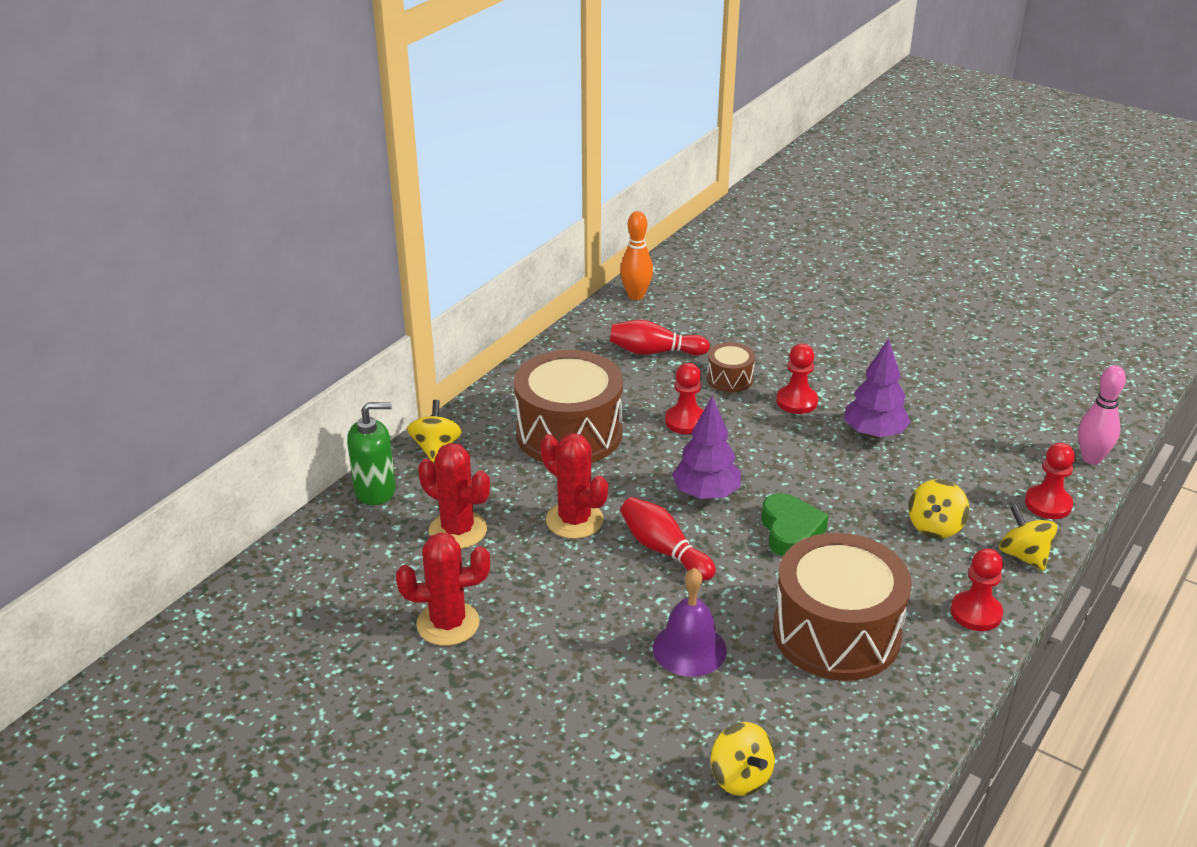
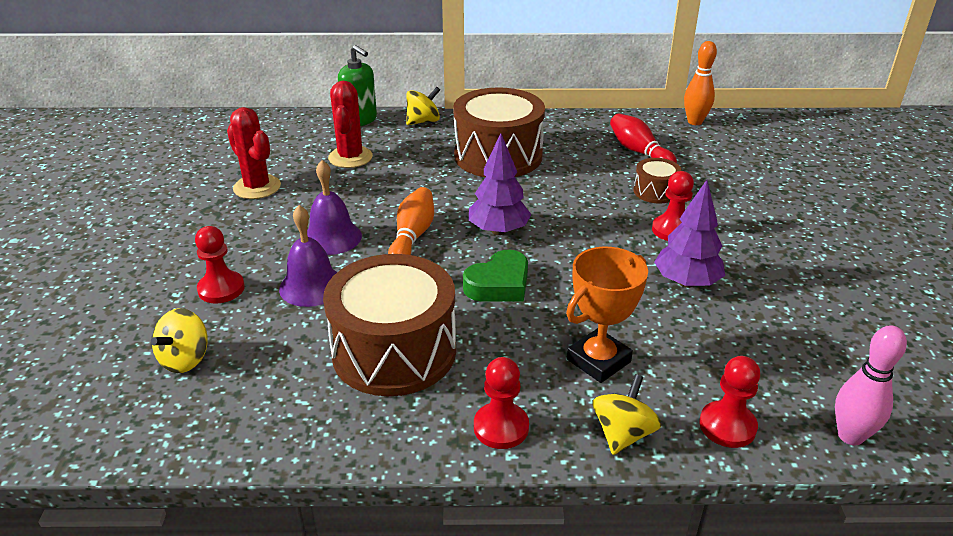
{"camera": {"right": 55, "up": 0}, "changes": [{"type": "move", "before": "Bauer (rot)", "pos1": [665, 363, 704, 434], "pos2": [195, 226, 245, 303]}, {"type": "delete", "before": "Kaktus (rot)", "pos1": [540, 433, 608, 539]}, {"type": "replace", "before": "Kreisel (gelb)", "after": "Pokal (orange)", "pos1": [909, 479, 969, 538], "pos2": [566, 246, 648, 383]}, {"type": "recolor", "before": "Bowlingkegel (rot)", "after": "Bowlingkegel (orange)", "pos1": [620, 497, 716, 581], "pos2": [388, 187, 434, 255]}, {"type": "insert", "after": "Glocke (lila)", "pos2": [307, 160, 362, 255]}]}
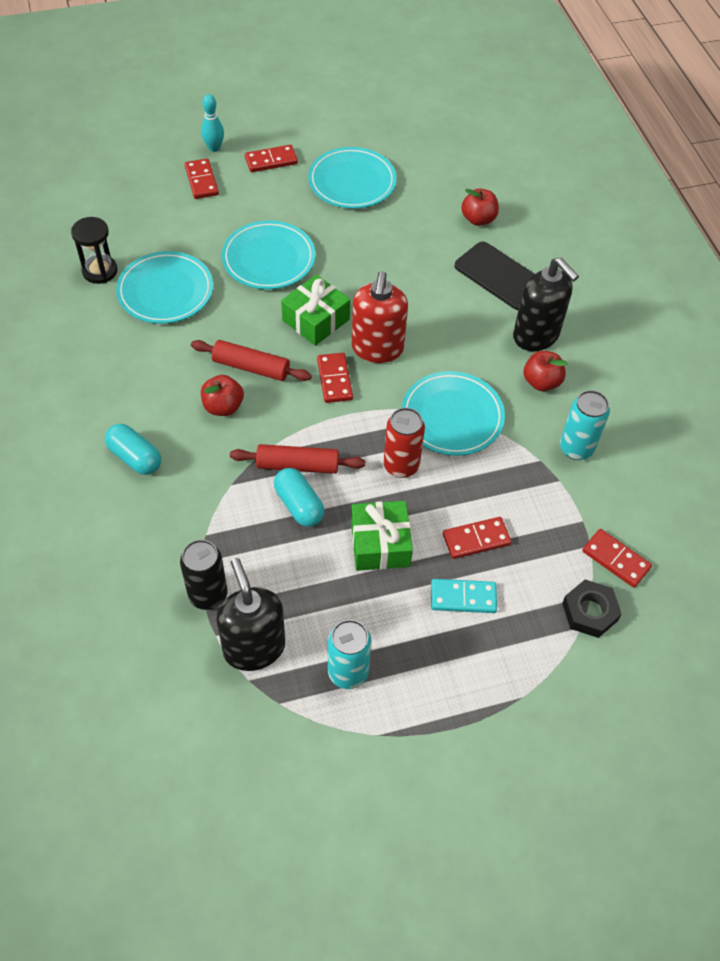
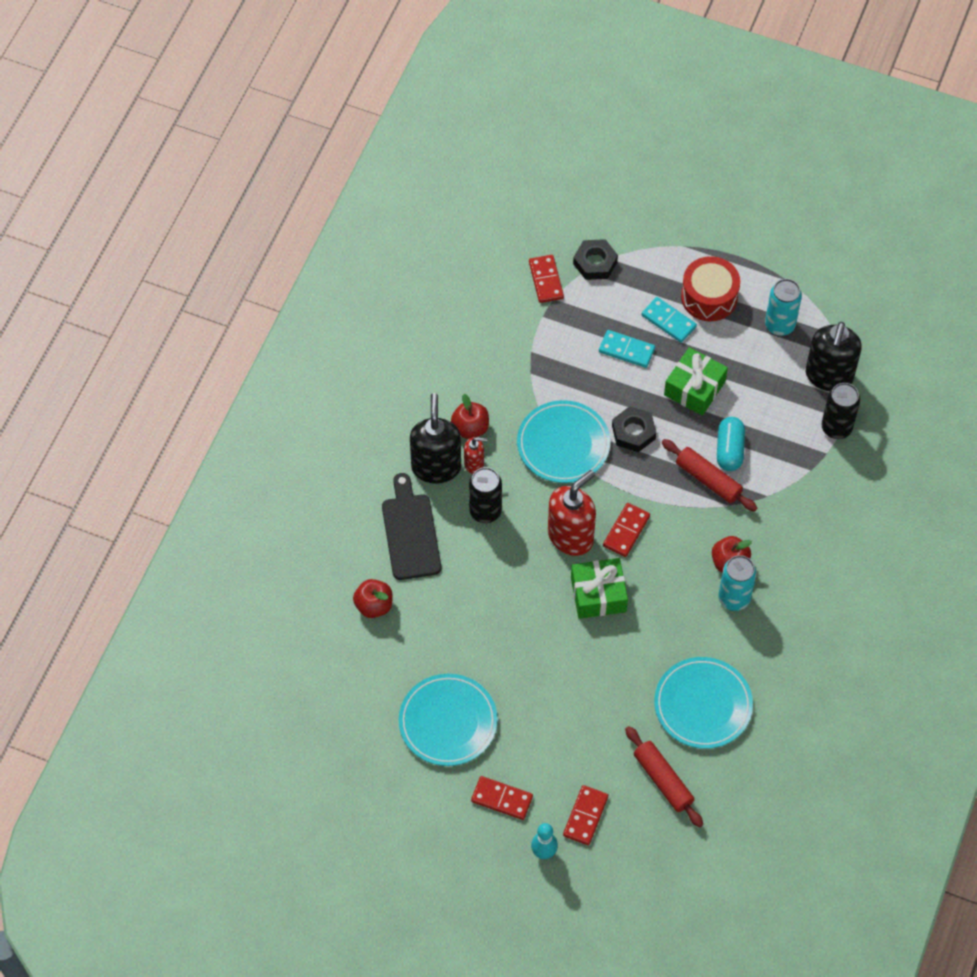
{"camera": {"right": -140, "up": 5}, "changes": [{"type": "delete", "before": "Sanduhr (schwarz)", "pos1": [71, 217, 117, 284]}, {"type": "delete", "before": "Teller (türkis)", "pos1": [222, 220, 315, 289]}, {"type": "move", "before": "Nudelholz (rot)", "pos1": [191, 340, 312, 381], "pos2": [625, 726, 703, 828]}, {"type": "move", "before": "Dose (türkis)", "pos1": [560, 390, 610, 460], "pos2": [718, 555, 757, 611]}, {"type": "replace", "before": "Dose (rot)", "after": "Sechskantmutter (schwarz)", "pos1": [384, 408, 425, 478], "pos2": [612, 406, 656, 452]}, {"type": "delete", "before": "Kapsel (türkis)", "pos1": [105, 424, 161, 475]}, {"type": "recolor", "before": "Dominostein (rot)", "after": "Dominostein (türkis)", "pos1": [443, 517, 511, 559], "pos2": [599, 330, 655, 368]}, {"type": "insert", "after": "Trommel (rot)", "pos2": [681, 256, 740, 321]}, {"type": "insert", "after": "Seifenspender (rot)", "pos2": [464, 437, 487, 474]}, {"type": "insert", "after": "Dose (schwarz)", "pos2": [469, 467, 502, 523]}]}
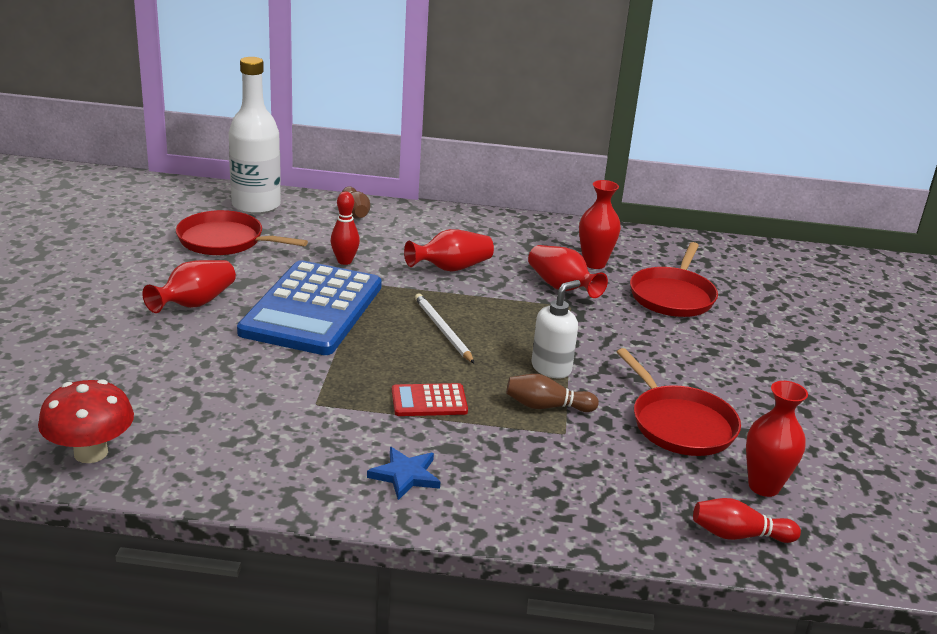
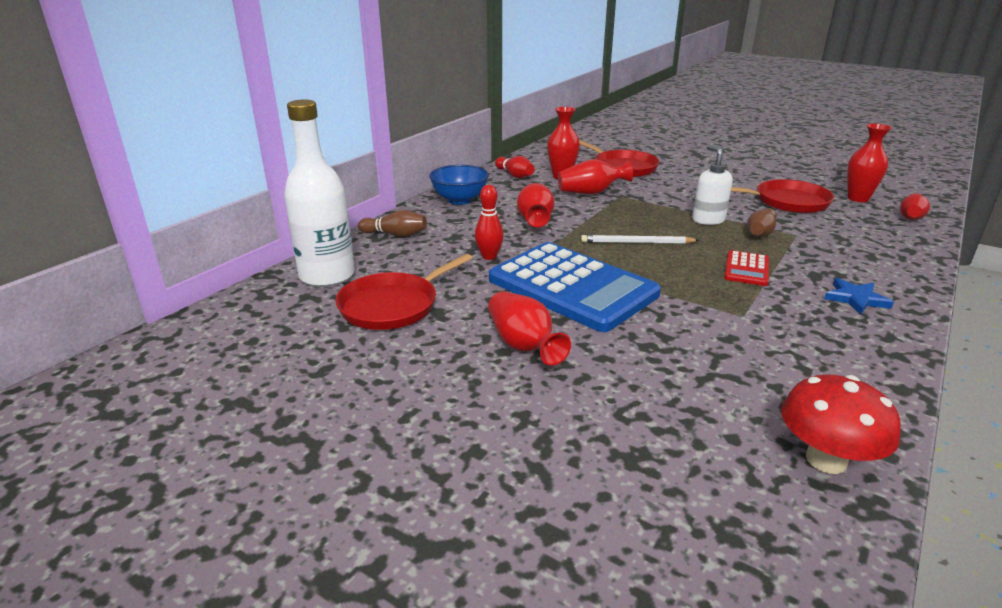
{"camera": {"right": -60, "up": 0}, "changes": [{"type": "insert", "after": "Bowlingkegel (rot)", "pos2": [495, 156, 535, 178]}, {"type": "insert", "after": "Schüssel (blau)", "pos2": [429, 165, 489, 205]}]}
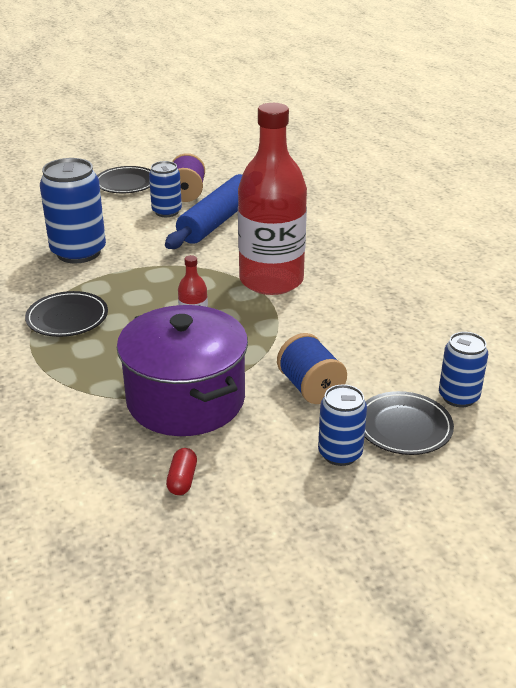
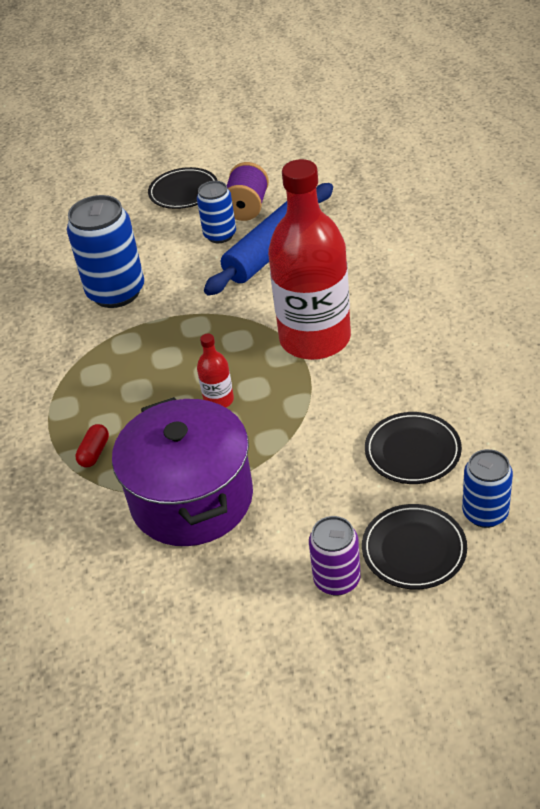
{"camera": {"right": 15, "up": 10}, "changes": [{"type": "move", "before": "Teller (schwarz)", "pos1": [25, 291, 108, 337], "pos2": [365, 412, 462, 484]}, {"type": "delete", "before": "Garnrolle (blau)", "pos1": [277, 333, 347, 404]}, {"type": "recolor", "before": "Dose (blau)", "after": "Dose (lila)", "pos1": [318, 384, 367, 466], "pos2": [309, 516, 361, 596]}, {"type": "move", "before": "Kapsel (rot)", "pos1": [166, 448, 197, 495], "pos2": [75, 424, 109, 467]}]}
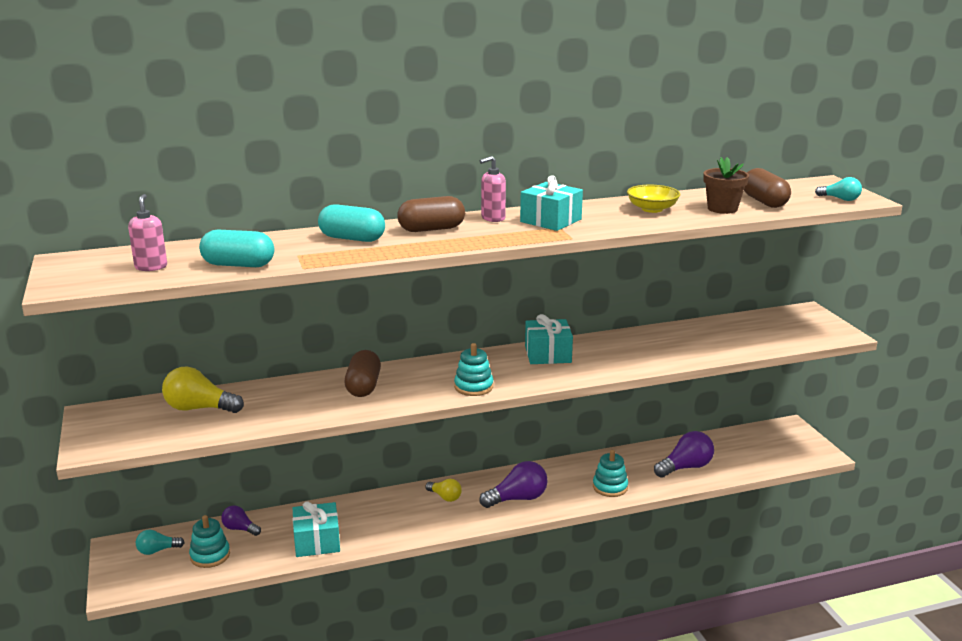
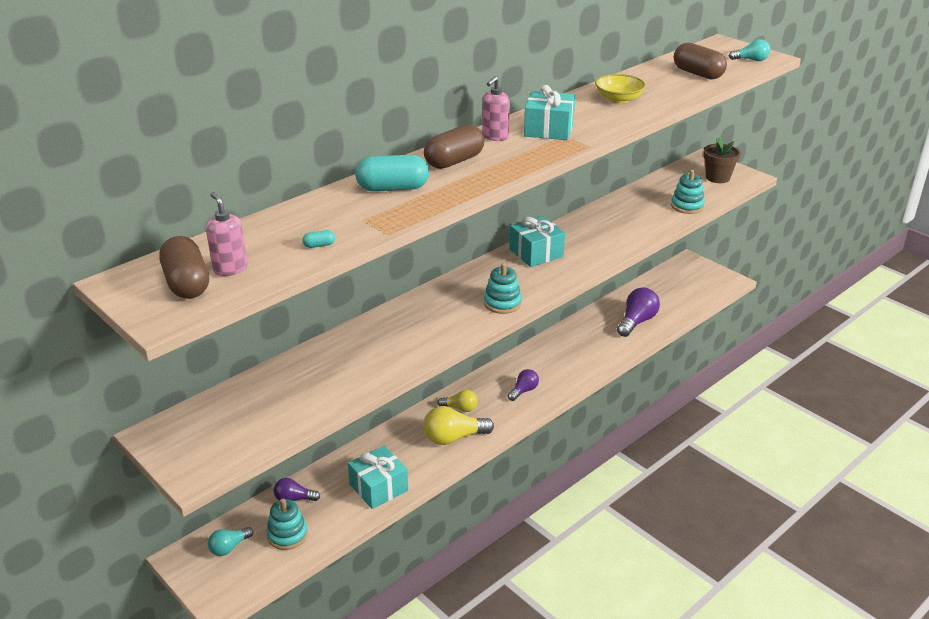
{"camera": {"right": -25, "up": 10}, "changes": [{"type": "move", "before": "Blumentopf (braun)", "pos1": [703, 157, 749, 214], "pos2": [703, 137, 741, 183]}, {"type": "resize", "before": "Kapsel (türkis)", "pos1": [199, 230, 275, 267], "pos2": [302, 230, 335, 248], "scale": 0.4}, {"type": "move", "before": "Kapsel (braun)", "pos1": [345, 350, 381, 397], "pos2": [159, 236, 209, 299]}, {"type": "move", "before": "Glühbirne (gelb)", "pos1": [162, 367, 244, 413], "pos2": [423, 406, 494, 445]}, {"type": "move", "before": "Stapelspielzeug (türkis)", "pos1": [593, 450, 628, 497], "pos2": [671, 170, 705, 214]}, {"type": "resize", "before": "Glühbirne (lila)", "pos1": [479, 461, 547, 508], "pos2": [508, 369, 539, 401], "scale": 0.59}]}
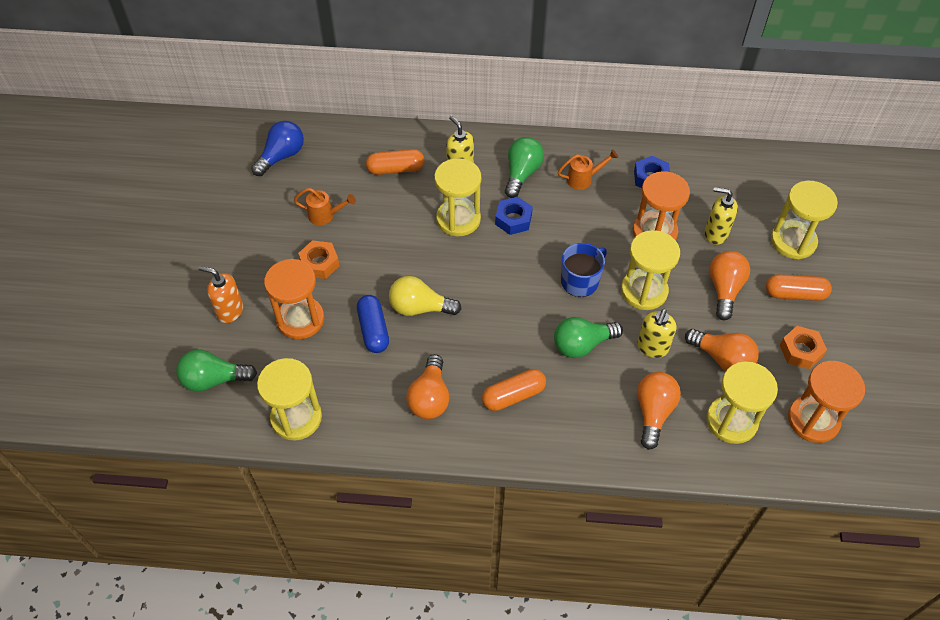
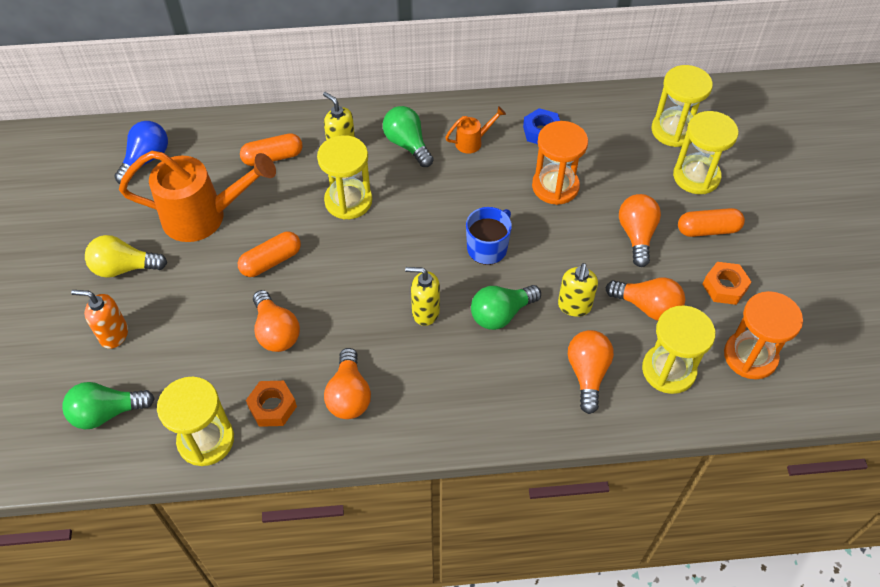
{"camera": {"right": -10, "up": 0}, "changes": [{"type": "rotate", "before": "Glühbirne (grün)", "pos1": [505, 137, 544, 198], "pos2": [383, 106, 434, 167], "turn": -45}, {"type": "move", "before": "Seifenspender (gelb)", "pos1": [705, 187, 738, 245], "pos2": [405, 267, 440, 326]}, {"type": "resize", "before": "Gießkanne (orange)", "pos1": [294, 188, 356, 225], "pos2": [119, 151, 276, 242], "scale": 2.23}, {"type": "delete", "before": "Sechskantmutter (blau)", "pos1": [495, 197, 533, 235]}, {"type": "move", "before": "Sanduhr (gelb)", "pos1": [621, 230, 680, 310], "pos2": [651, 65, 713, 147]}, {"type": "move", "before": "Sechskantmutter (orange)", "pos1": [298, 240, 340, 279], "pos2": [246, 381, 297, 427]}, {"type": "delete", "before": "Sanduhr (orange)", "pos1": [264, 259, 324, 339]}, {"type": "move", "before": "Glühbirne (gelb)", "pos1": [389, 276, 461, 316], "pos2": [85, 235, 167, 278]}, {"type": "replace", "before": "Kapsel (blau)", "after": "Glühbirne (orange)", "pos1": [357, 295, 389, 353], "pos2": [253, 290, 300, 352]}, {"type": "move", "before": "Kapsel (orange)", "pos1": [482, 369, 546, 411], "pos2": [238, 232, 301, 277]}]}
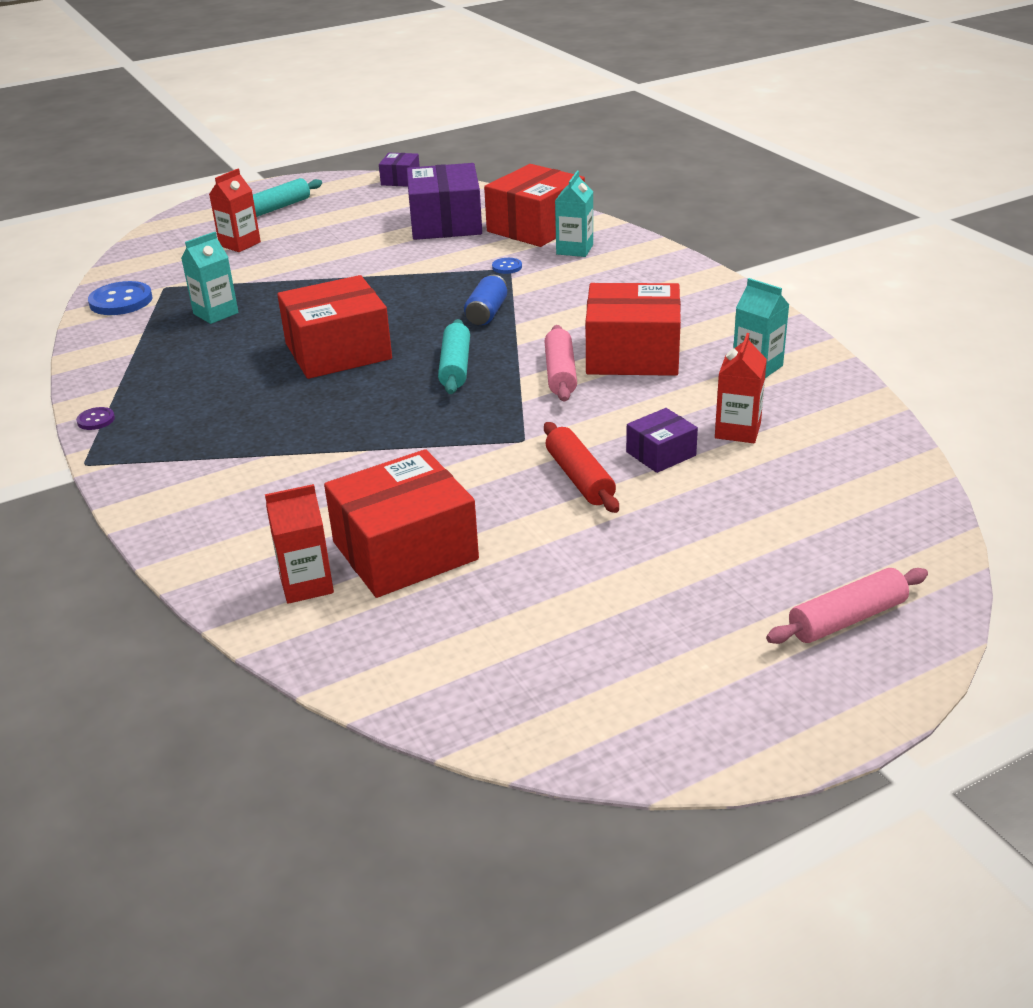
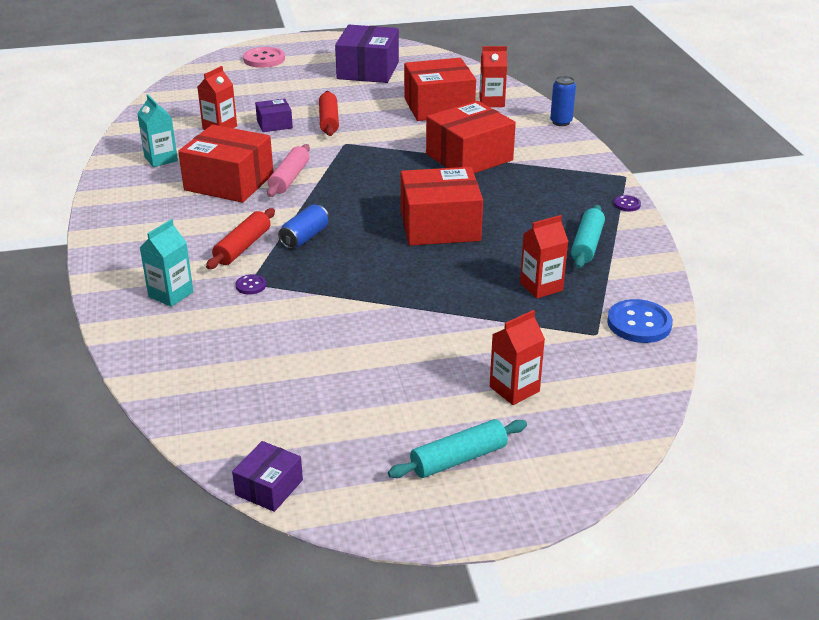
{"camera": {"right": -165, "up": 0}, "changes": [{"type": "move", "before": "Schachtel (lila)", "pos1": [407, 163, 482, 240], "pos2": [335, 25, 399, 83]}, {"type": "move", "before": "Schachtel (rot)", "pos1": [484, 164, 585, 247], "pos2": [426, 101, 516, 173]}, {"type": "recolor", "before": "Getränkekarton (türkis)", "after": "Getränkekarton (rot)", "pos1": [181, 232, 239, 324], "pos2": [520, 215, 569, 298]}, {"type": "recolor", "before": "Knopf (blau)", "after": "Knopf (lila)", "pos1": [492, 258, 522, 274], "pos2": [236, 274, 266, 295]}, {"type": "move", "before": "Nudelholz (türkis)", "pos1": [438, 319, 470, 394], "pos2": [571, 205, 605, 268]}, {"type": "replace", "before": "Nudelholz (rosa)", "after": "Knopf (rosa)", "pos1": [766, 568, 928, 644], "pos2": [243, 47, 285, 68]}, {"type": "insert", "after": "Dose (blau)", "pos2": [550, 76, 576, 126]}, {"type": "insert", "after": "Nudelholz (rot)", "pos2": [206, 208, 275, 269]}]}
